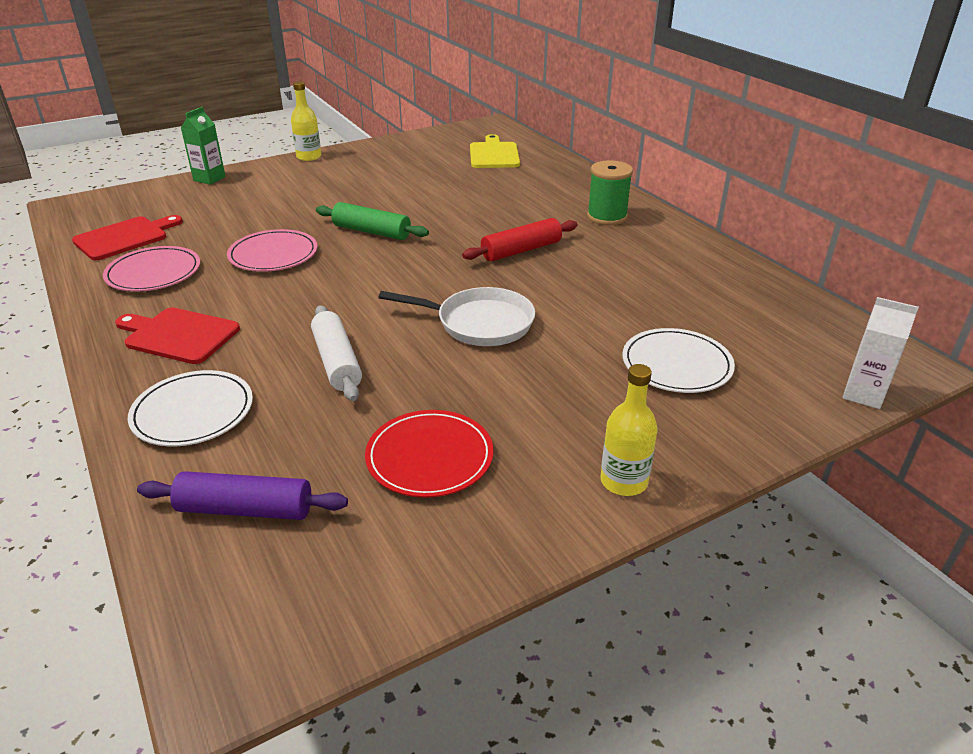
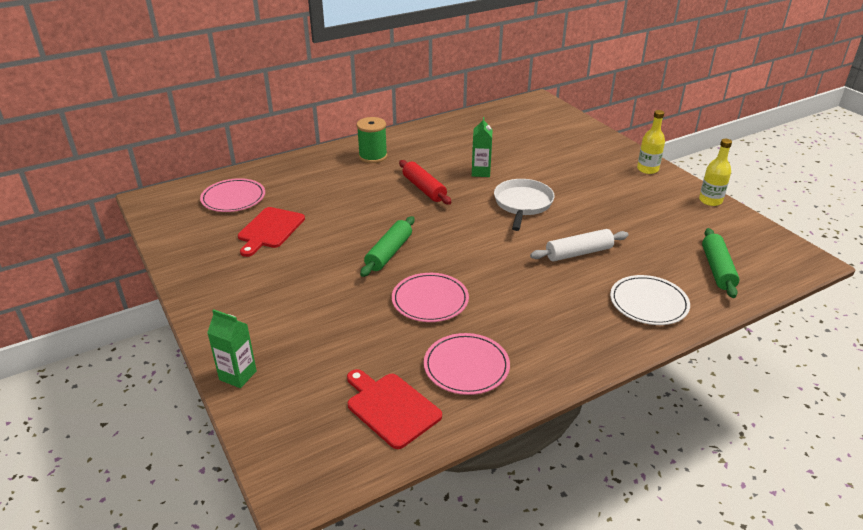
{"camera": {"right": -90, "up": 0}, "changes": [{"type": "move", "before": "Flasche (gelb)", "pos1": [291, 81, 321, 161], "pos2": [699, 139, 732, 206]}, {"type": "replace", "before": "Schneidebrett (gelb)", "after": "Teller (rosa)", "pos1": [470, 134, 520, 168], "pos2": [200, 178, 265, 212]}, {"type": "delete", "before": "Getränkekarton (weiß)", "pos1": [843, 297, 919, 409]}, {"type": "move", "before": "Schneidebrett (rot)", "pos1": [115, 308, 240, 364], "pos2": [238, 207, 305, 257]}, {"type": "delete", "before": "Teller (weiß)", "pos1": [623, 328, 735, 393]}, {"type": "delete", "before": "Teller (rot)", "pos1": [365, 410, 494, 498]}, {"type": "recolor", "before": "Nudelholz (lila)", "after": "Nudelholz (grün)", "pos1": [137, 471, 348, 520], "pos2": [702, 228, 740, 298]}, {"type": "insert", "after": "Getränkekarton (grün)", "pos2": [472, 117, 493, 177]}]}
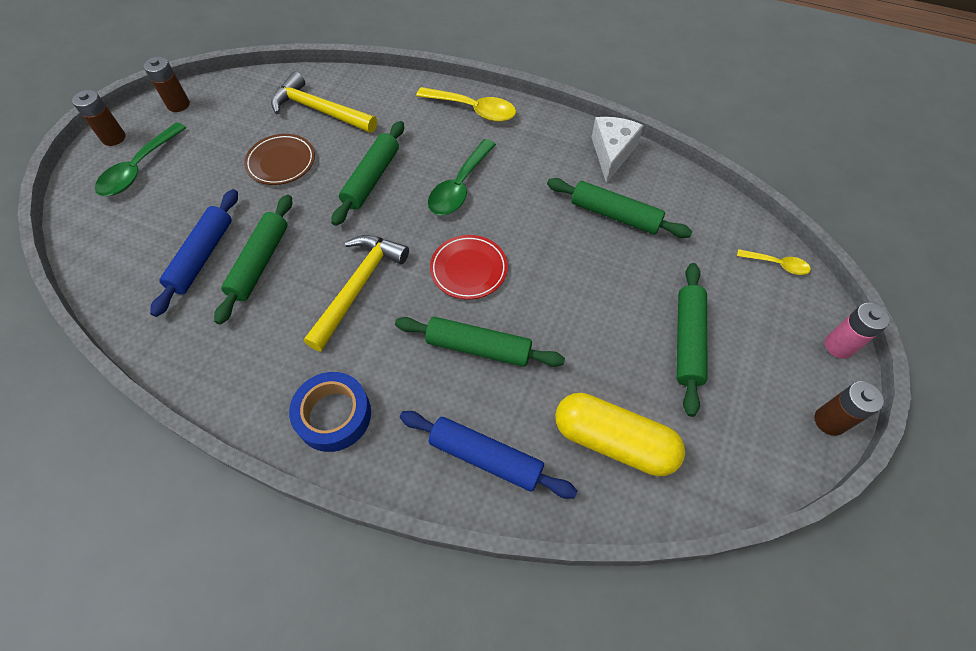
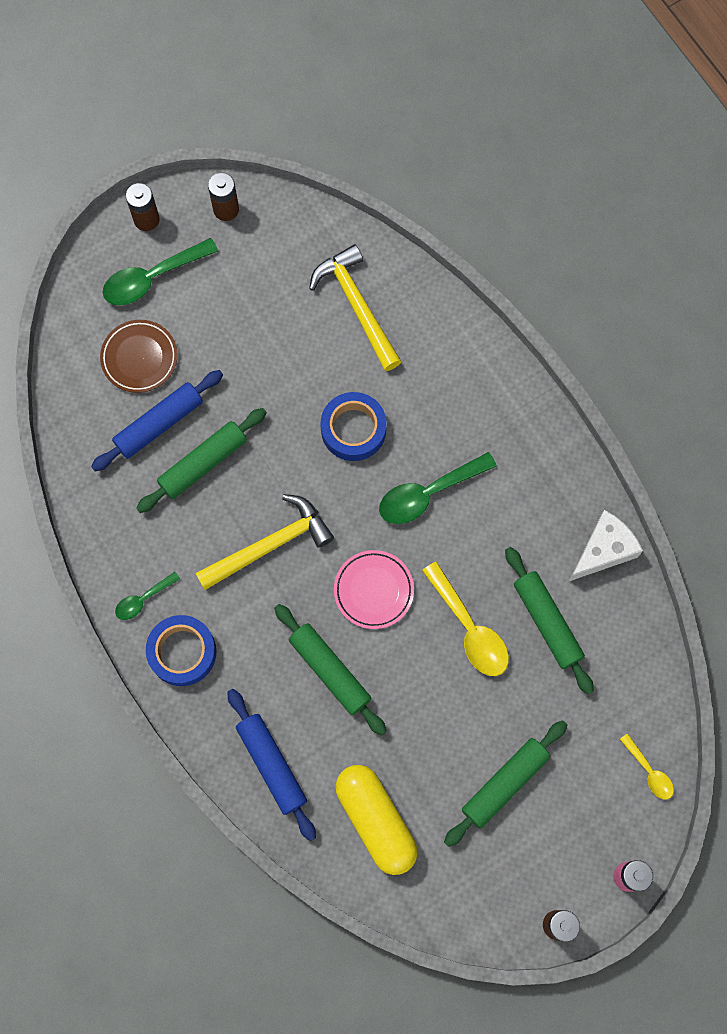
{"camera": {"right": 35, "up": 15}, "changes": [{"type": "move", "before": "Löffel (gelb)", "pos1": [416, 87, 516, 122], "pos2": [422, 562, 509, 676]}, {"type": "replace", "before": "Nudelholz (grün)", "after": "Klebeband (blau)", "pos1": [331, 121, 404, 226], "pos2": [321, 392, 387, 461]}, {"type": "move", "before": "Teller (braun)", "pos1": [244, 134, 315, 185], "pos2": [100, 320, 178, 393]}, {"type": "recolor", "before": "Teller (rot)", "after": "Teller (rosa)", "pos1": [430, 235, 508, 300], "pos2": [334, 550, 414, 629]}, {"type": "insert", "after": "Löffel (grün)", "pos2": [115, 572, 180, 620]}]}
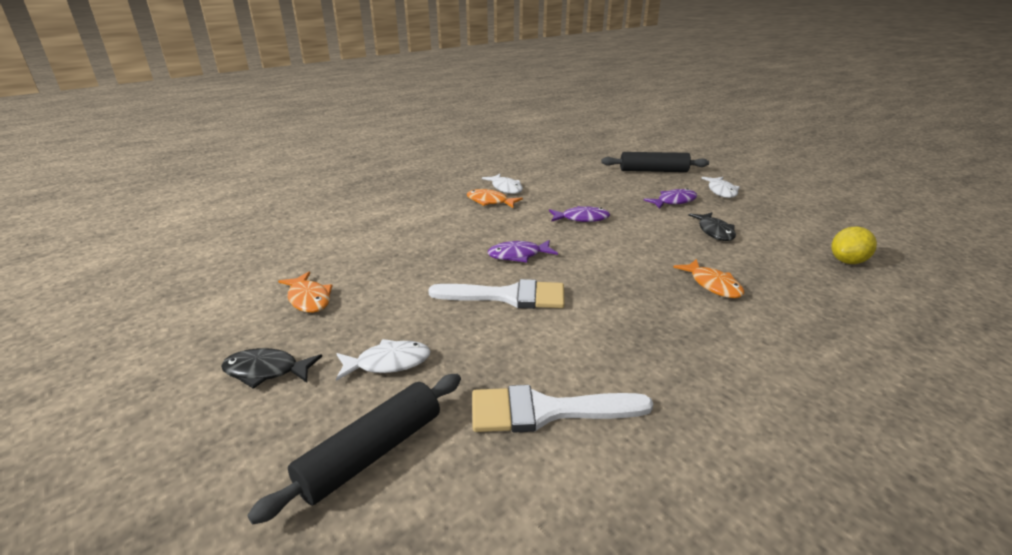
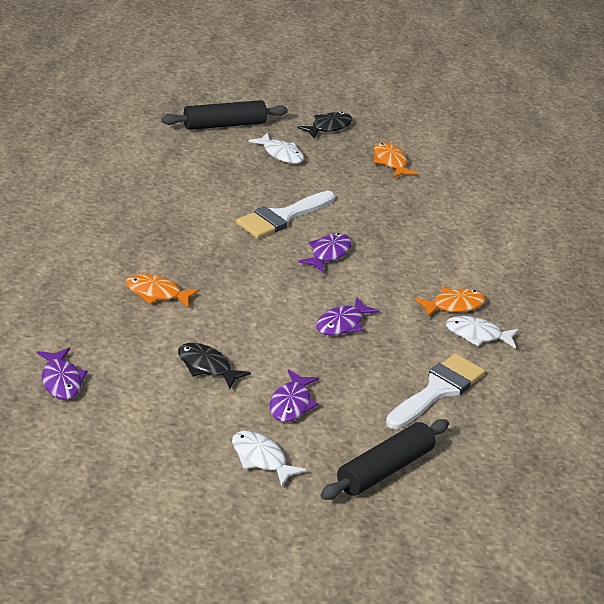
{"camera": {"right": 130, "up": 5}, "changes": [{"type": "replace", "before": "Zitrone (gelb)", "after": "Fisch (lila)", "pos1": [831, 226, 877, 264], "pos2": [37, 348, 87, 400]}, {"type": "rotate", "before": "Fisch (orange)", "pos1": [278, 272, 333, 313], "pos2": [373, 142, 418, 178], "turn": 60}, {"type": "rotate", "before": "Fisch (weiß)", "pos1": [336, 339, 430, 381], "pos2": [248, 133, 304, 164], "turn": -75}, {"type": "rotate", "before": "Nudelholz (schwarz)", "pos1": [247, 374, 461, 524], "pos2": [161, 100, 288, 130], "turn": 75}, {"type": "move", "before": "Pinsel (weiß)", "pos1": [472, 385, 653, 432], "pos2": [386, 354, 485, 429]}]}
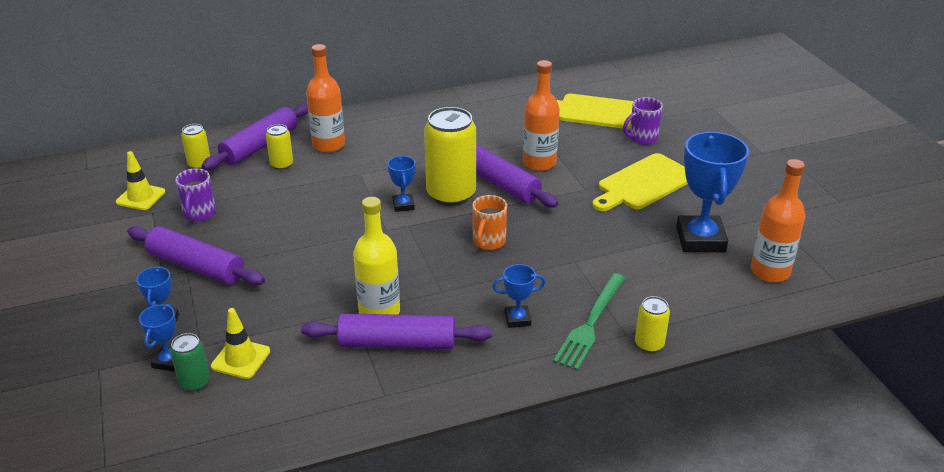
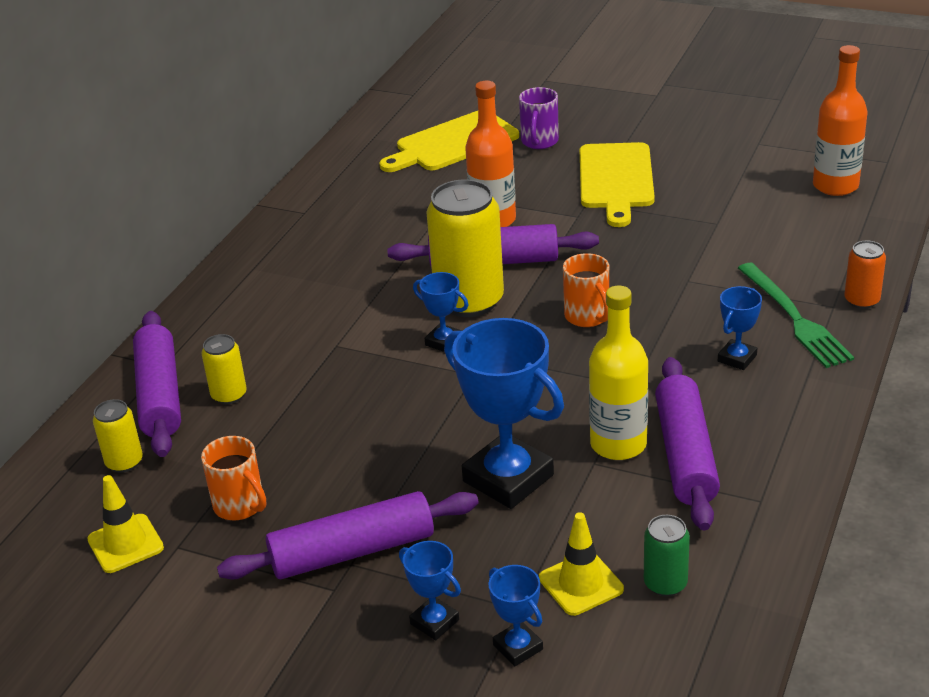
{"camera": {"right": -45, "up": 0}, "changes": [{"type": "delete", "before": "Flasche (orange)", "pos1": [306, 44, 345, 153]}, {"type": "move", "before": "Pokal (blau)", "pos1": [676, 132, 749, 252], "pos2": [444, 318, 564, 509]}, {"type": "recolor", "before": "Tasse (lila)", "after": "Tasse (orange)", "pos1": [175, 168, 216, 221], "pos2": [201, 436, 266, 520]}, {"type": "recolor", "before": "Dose (gelb)", "after": "Dose (orange)", "pos1": [635, 296, 670, 353], "pos2": [844, 241, 886, 309]}, {"type": "rotate", "before": "Nudelholz (lila)", "pos1": [301, 313, 492, 349], "pos2": [655, 357, 720, 530], "turn": -45}, {"type": "move", "before": "Dose (grün)", "pos1": [170, 333, 210, 392], "pos2": [644, 515, 690, 596]}]}
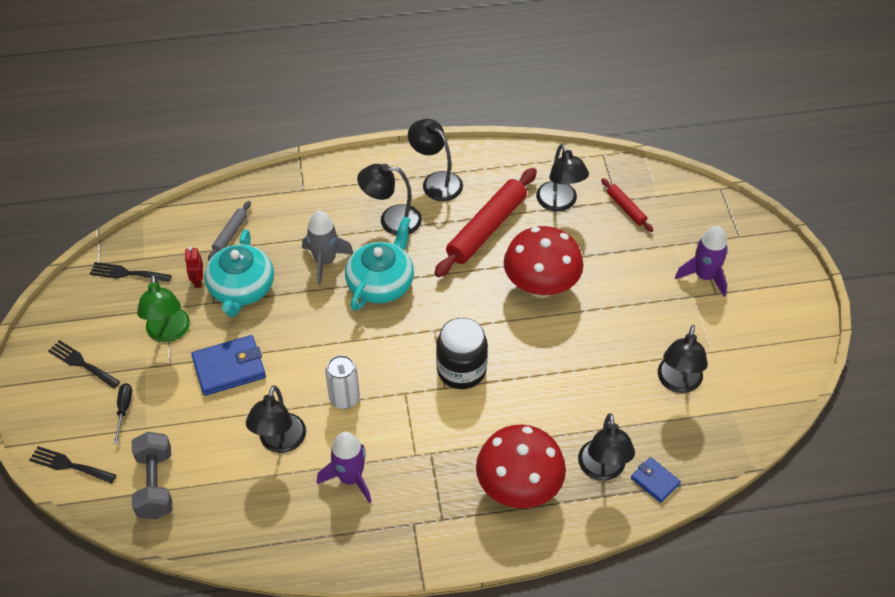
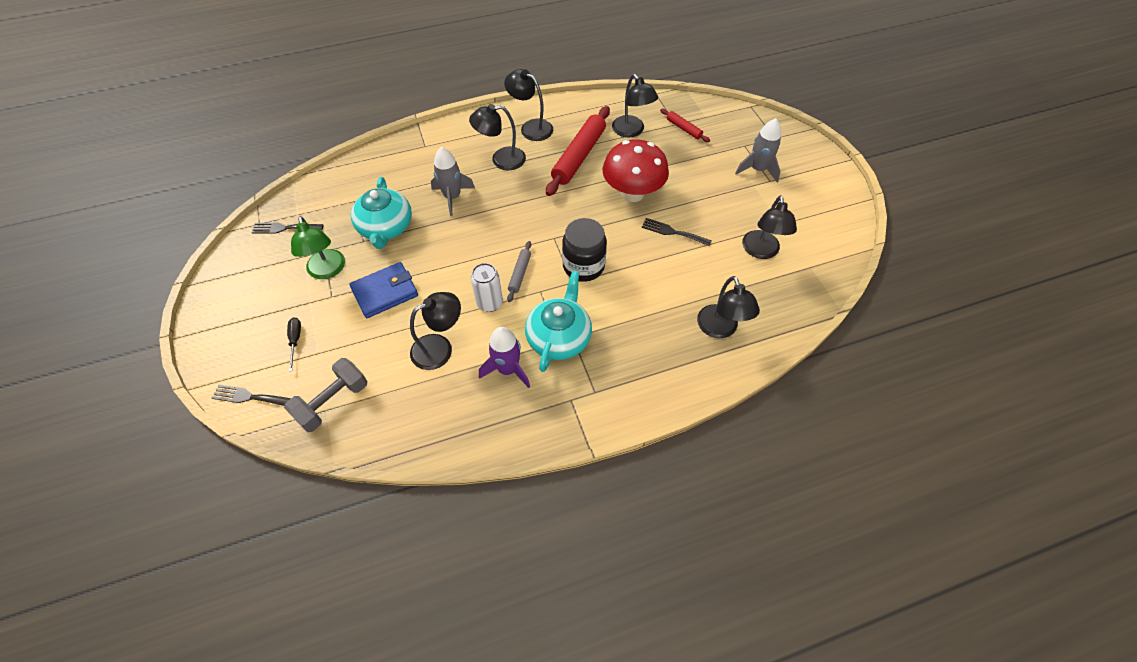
{"camera": {"right": -10, "up": 5}, "changes": [{"type": "move", "before": "Nudelholz (grau)", "pos1": [208, 201, 251, 261], "pos2": [507, 241, 531, 302]}, {"type": "move", "before": "Teekanne (türkis)", "pos1": [345, 216, 414, 311], "pos2": [525, 271, 592, 372]}, {"type": "recolor", "before": "Rakete (lila)", "after": "Rakete (grau)", "pos1": [675, 226, 728, 297], "pos2": [735, 118, 781, 182]}, {"type": "delete", "before": "Roboter (rot)", "pos1": [185, 247, 203, 288]}, {"type": "move", "before": "Gabel (schwarz)", "pos1": [48, 340, 120, 388], "pos2": [642, 218, 712, 246]}, {"type": "rotate", "before": "Lampe (schwarz)", "pos1": [246, 385, 306, 453], "pos2": [410, 292, 461, 370], "turn": -120}, {"type": "delete", "before": "Pilz (rot)", "pos1": [476, 424, 566, 509]}, {"type": "rotate", "before": "Hantel (grau)", "pos1": [132, 432, 172, 519], "pos2": [284, 358, 367, 432], "turn": 60}, {"type": "delete", "before": "Geldbörse (blau)", "pos1": [631, 457, 681, 503]}]}
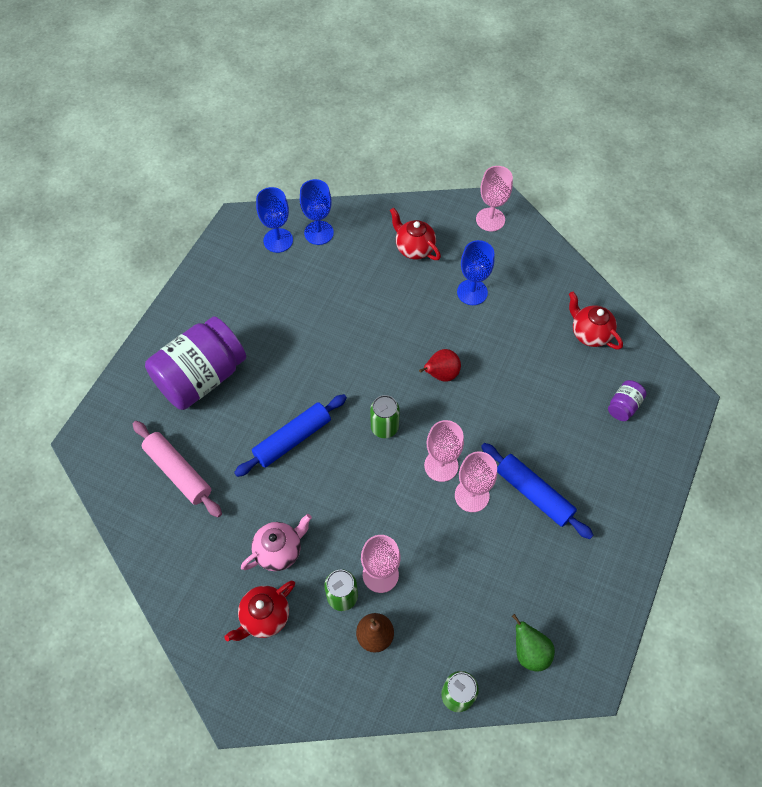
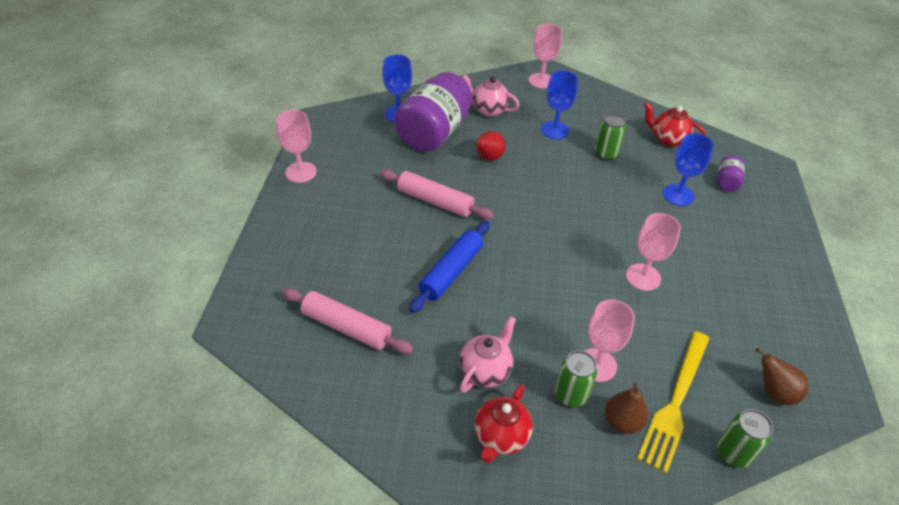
{"camera": {"right": -20, "up": -15}, "changes": [{"type": "move", "before": "Kelch (blau)", "pos1": [256, 187, 293, 253], "pos2": [663, 133, 714, 206]}, {"type": "recolor", "before": "Teekanne (rot)", "after": "Teekanne (rosa)", "pos1": [390, 208, 441, 260], "pos2": [462, 74, 520, 117]}, {"type": "move", "before": "Einmachglas (lila)", "pos1": [145, 316, 246, 410], "pos2": [394, 72, 472, 152]}, {"type": "move", "before": "Birne (rot)", "pos1": [419, 349, 461, 382], "pos2": [474, 131, 506, 161]}, {"type": "move", "before": "Dose (grün)", "pos1": [370, 395, 400, 438], "pos2": [595, 113, 626, 161]}, {"type": "move", "before": "Kelch (rosa)", "pos1": [424, 420, 464, 482], "pos2": [276, 110, 317, 183]}, {"type": "delete", "before": "Nudelholz (blau)", "pos1": [481, 443, 593, 539]}, {"type": "recolor", "before": "Birne (grün)", "after": "Birne (braun)", "pos1": [512, 614, 555, 672], "pos2": [755, 348, 809, 405]}, {"type": "insert", "after": "Nudelholz (rosa)", "pos2": [380, 169, 494, 219]}, {"type": "insert", "after": "Gabel (gelb)", "pos2": [637, 331, 710, 474]}]}
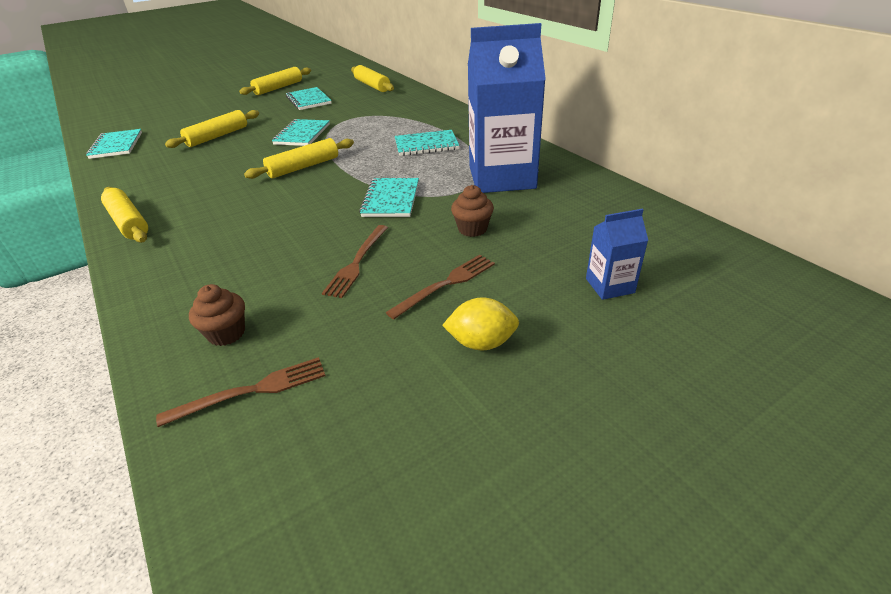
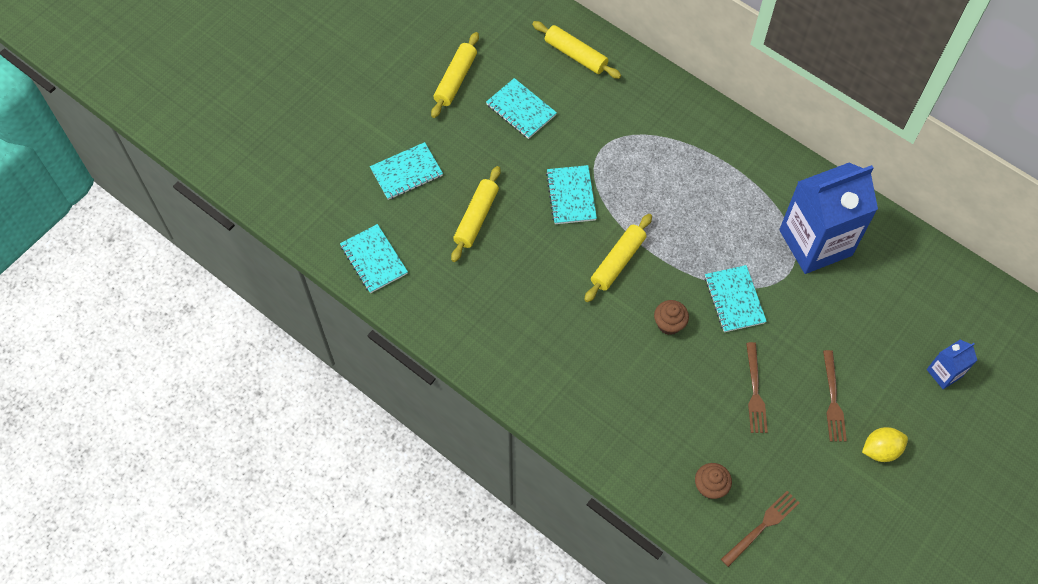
{"camera": {"right": -20, "up": 25}, "changes": [{"type": "move", "before": "Notizbuch (türkis)", "pos1": [395, 130, 459, 156], "pos2": [370, 142, 443, 200]}, {"type": "move", "before": "Muffin (braun)", "pos1": [451, 185, 494, 237], "pos2": [654, 300, 689, 335]}, {"type": "delete", "before": "Nudelholz (gelb)", "pos1": [101, 187, 148, 243]}, {"type": "rotate", "before": "Gabel (braun)", "pos1": [386, 255, 495, 320], "pos2": [823, 350, 847, 442], "turn": 150}]}
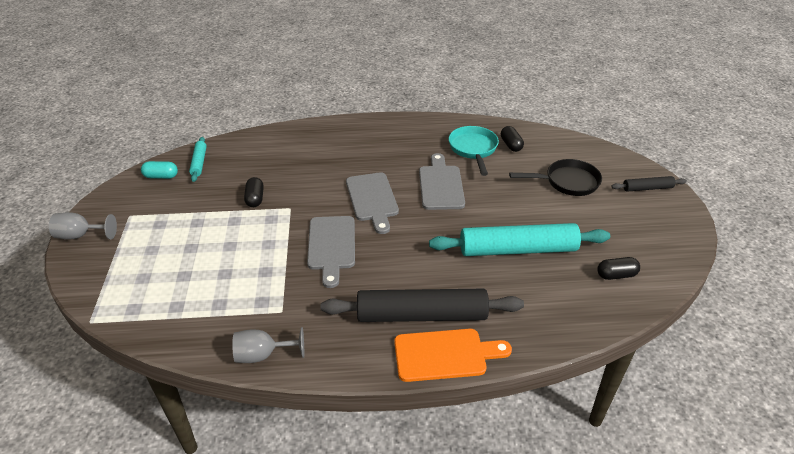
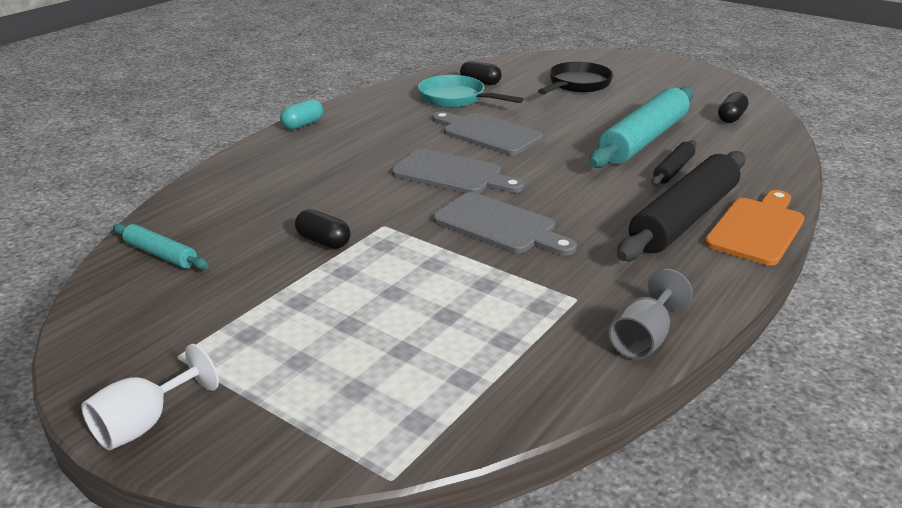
{"camera": {"right": -50, "up": -10}, "changes": [{"type": "move", "before": "Kapsel (türkis)", "pos1": [141, 161, 178, 179], "pos2": [280, 99, 323, 130]}, {"type": "move", "before": "Nudelholz (schwarz)", "pos1": [611, 176, 687, 192], "pos2": [651, 140, 697, 186]}, {"type": "recolor", "before": "Kelch (grau)", "after": "Kelch (weiß)", "pos1": [49, 212, 117, 240], "pos2": [81, 344, 219, 450]}]}
